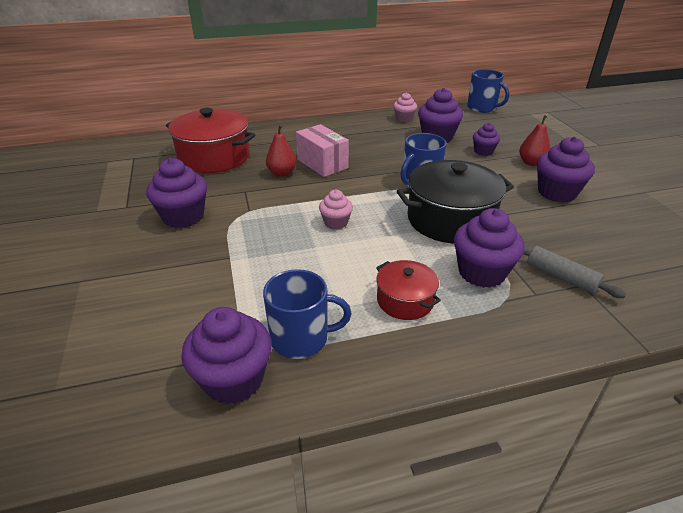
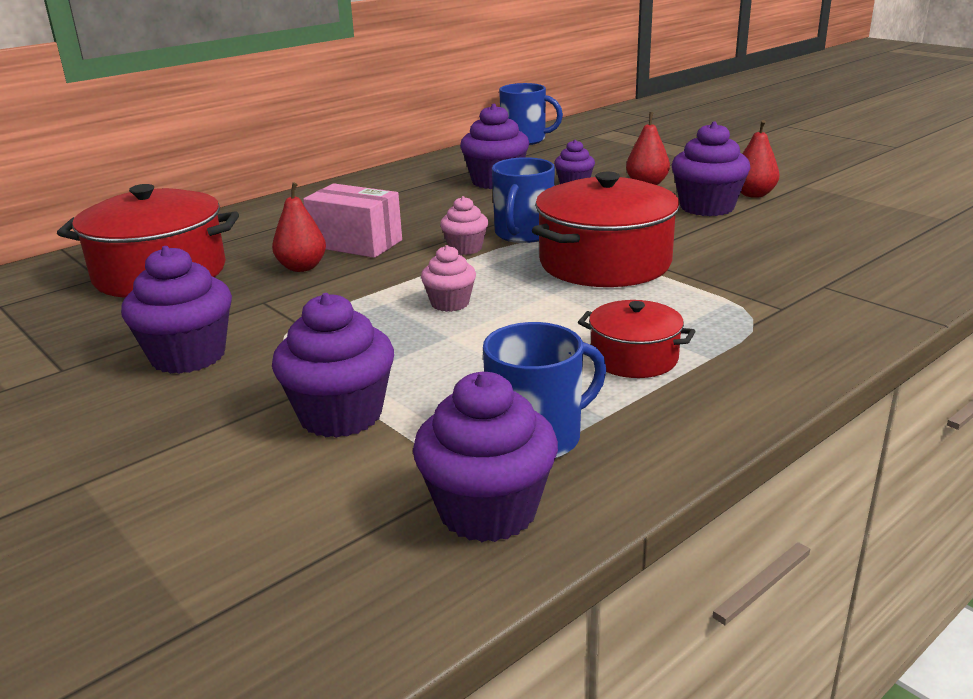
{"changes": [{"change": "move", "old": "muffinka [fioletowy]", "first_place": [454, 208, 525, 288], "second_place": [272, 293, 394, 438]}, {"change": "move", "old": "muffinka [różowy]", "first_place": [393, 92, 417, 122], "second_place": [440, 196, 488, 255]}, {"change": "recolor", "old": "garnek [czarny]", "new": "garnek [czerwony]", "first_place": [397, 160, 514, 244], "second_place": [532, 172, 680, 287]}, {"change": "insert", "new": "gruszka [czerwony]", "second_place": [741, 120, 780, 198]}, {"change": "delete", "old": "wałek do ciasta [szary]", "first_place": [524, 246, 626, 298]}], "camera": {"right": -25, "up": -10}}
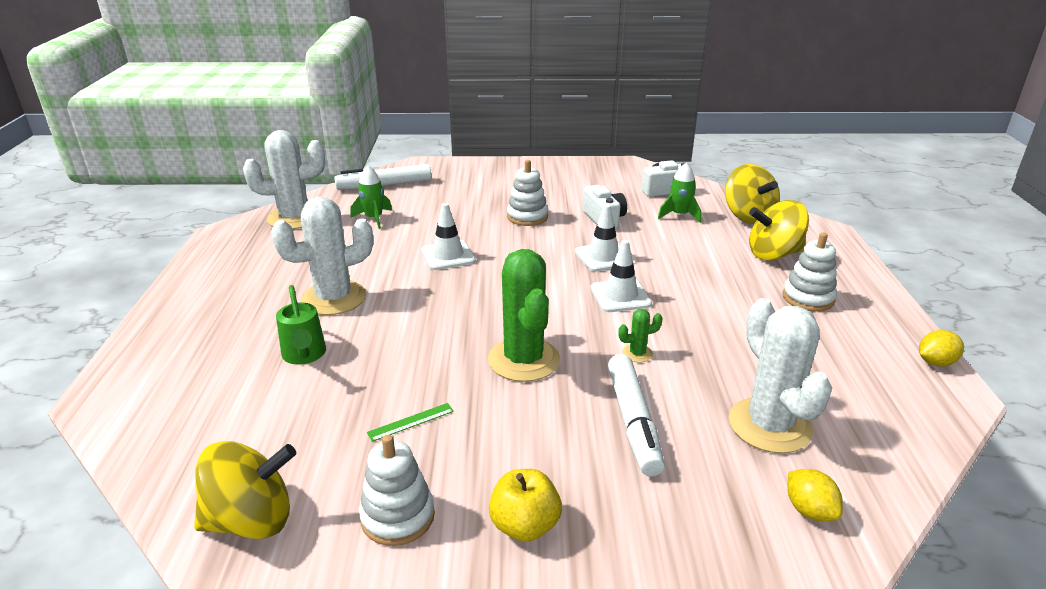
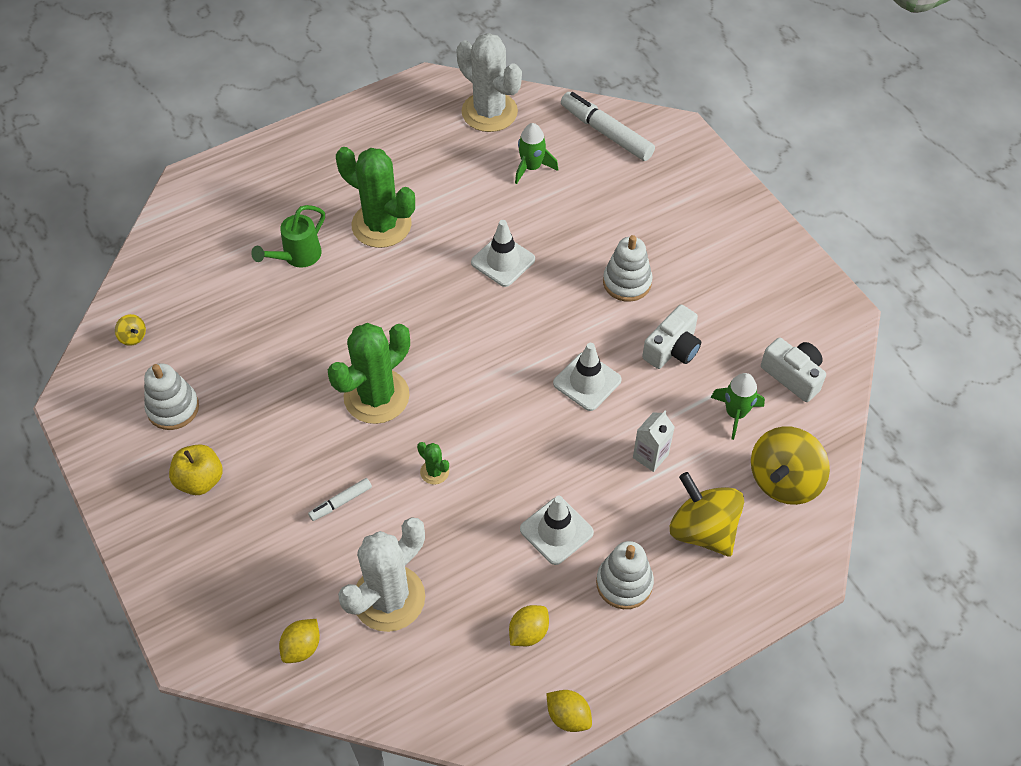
{"changes": [{"change": "resize", "old": "bączek [żółty]", "first_place": [194, 441, 296, 539], "second_place": [115, 314, 146, 346], "factor": 0.42}, {"change": "resize", "old": "flamaster [biały]", "first_place": [608, 354, 665, 476], "second_place": [308, 478, 372, 521], "factor": 0.51}, {"change": "recolor", "old": "kaktus [biały]", "new": "kaktus [zielony]", "first_place": [271, 197, 373, 315], "second_place": [336, 147, 415, 248]}, {"change": "insert", "new": "cytryna [żółty]", "second_place": [509, 605, 549, 646]}, {"change": "move", "old": "pachołek [biały]", "first_place": [591, 240, 652, 312], "second_place": [520, 496, 594, 565]}, {"change": "insert", "new": "karton mleka [biały]", "second_place": [633, 411, 675, 472]}, {"change": "delete", "old": "linijka [zielony]", "first_place": [367, 403, 454, 442]}], "camera": {"right": 60, "up": 25}}
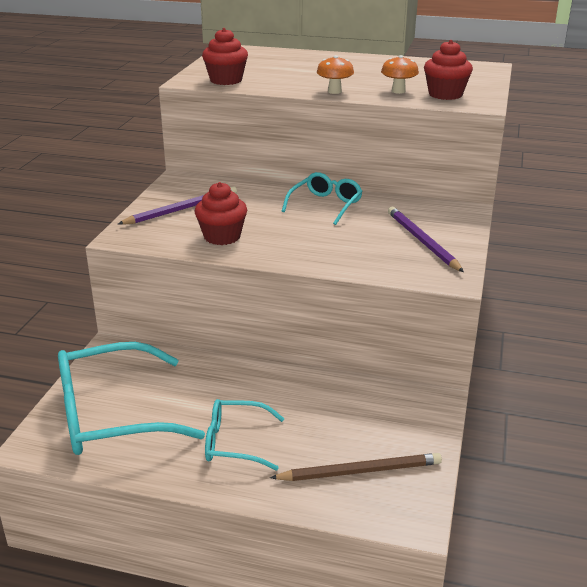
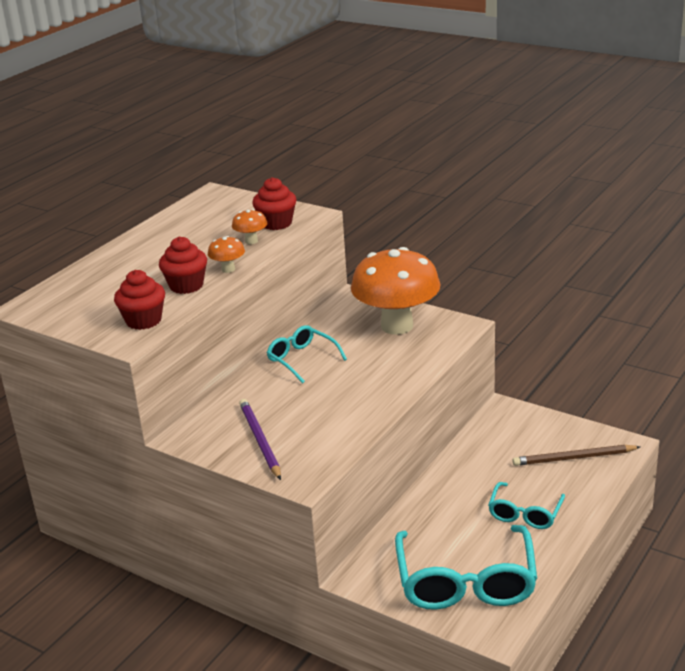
{"changes": [{"change": "move", "old": "muffinka [czerwony]", "first_place": [195, 182, 247, 245], "second_place": [159, 237, 207, 294]}, {"change": "replace", "old": "ołówek [fioletowy]", "new": "grzyb [pomarańczowy]", "first_place": [388, 207, 464, 272], "second_place": [351, 247, 441, 335]}, {"change": "rotate", "old": "ołówek [brązowy]", "first_place": [270, 453, 442, 481], "second_place": [512, 445, 640, 466], "degrees": -105}], "camera": {"right": -70, "up": 0}}
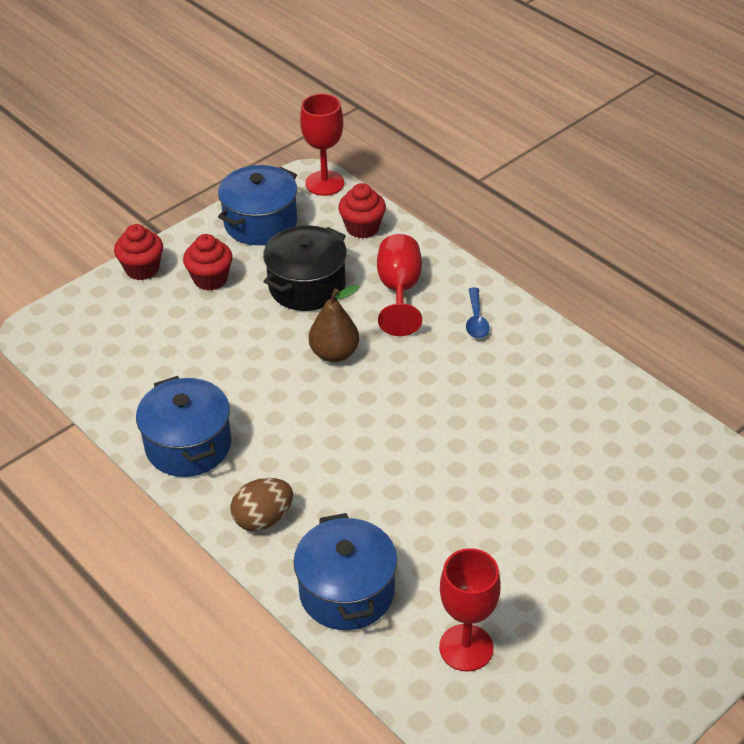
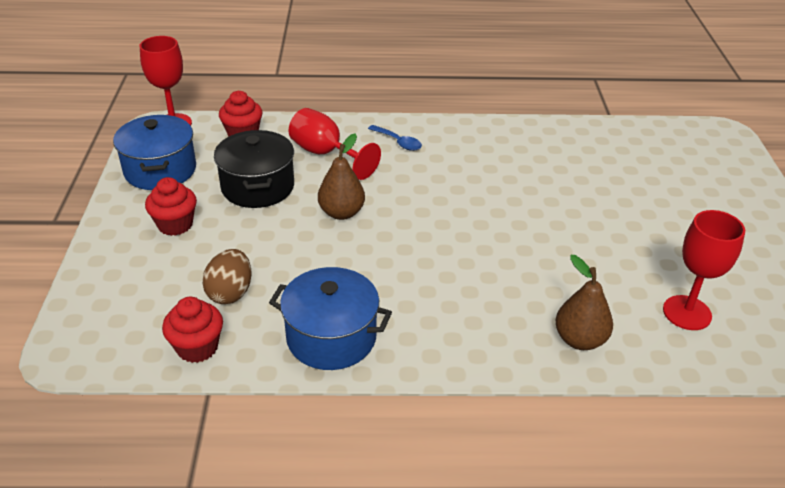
{"changes": [{"change": "move", "old": "muffinka [czerwony]", "first_place": [114, 224, 163, 280], "second_place": [162, 297, 223, 363]}, {"change": "move", "old": "jajko [brązowy]", "first_place": [231, 478, 293, 531], "second_place": [202, 249, 252, 304]}, {"change": "replace", "old": "garnek [niebieski]", "new": "gruszka [brązowy]", "first_place": [294, 513, 397, 630], "second_place": [555, 255, 613, 350]}], "camera": {"right": -50, "up": -5}}
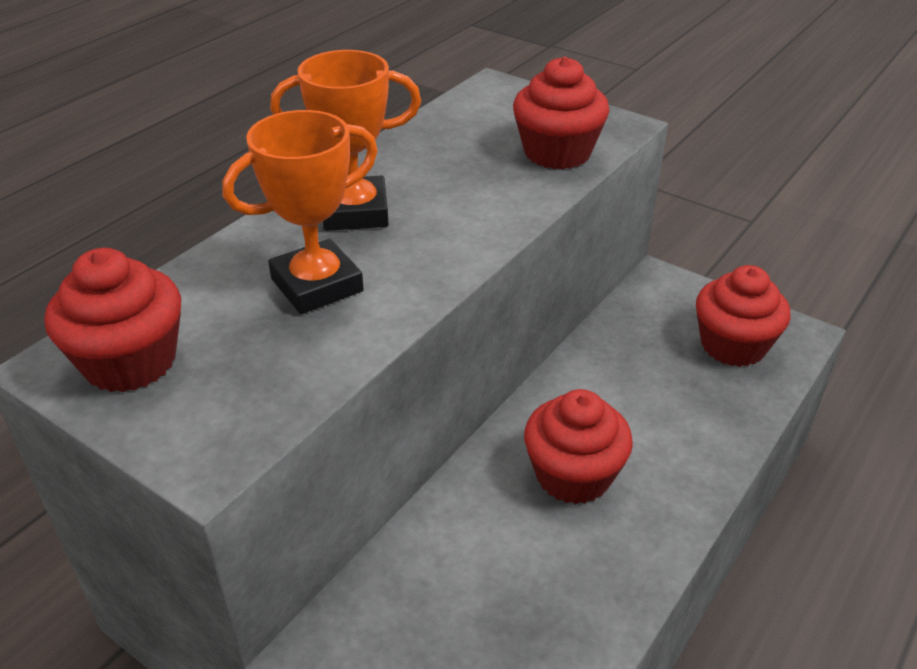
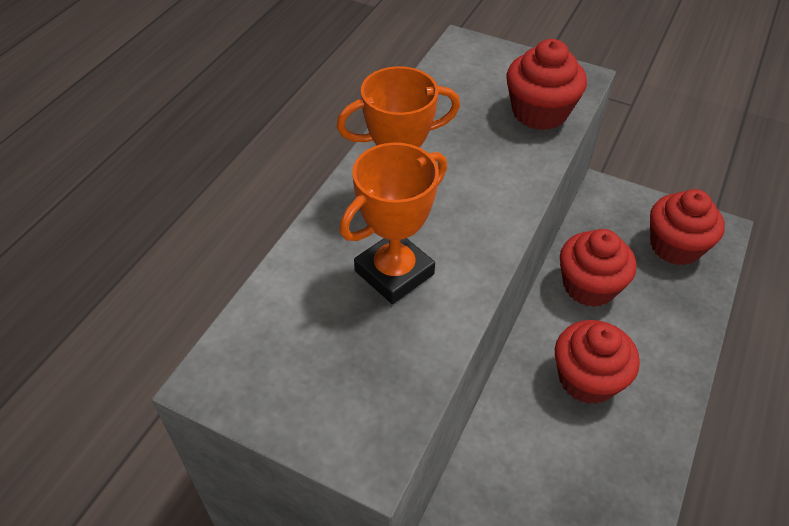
{"changes": [{"change": "move", "old": "muffinka [czerwony]", "first_place": [45, 248, 181, 392], "second_place": [560, 229, 637, 307]}], "camera": {"right": -10, "up": 10}}
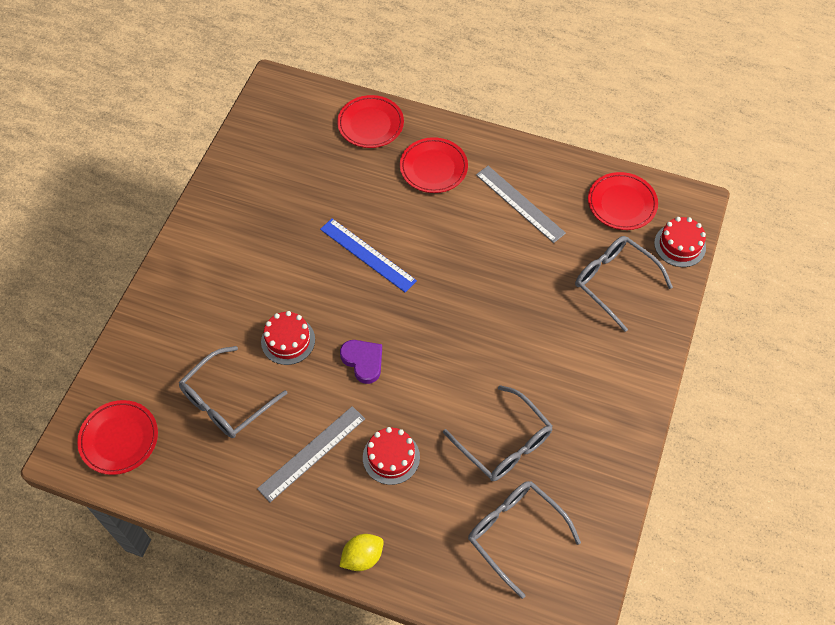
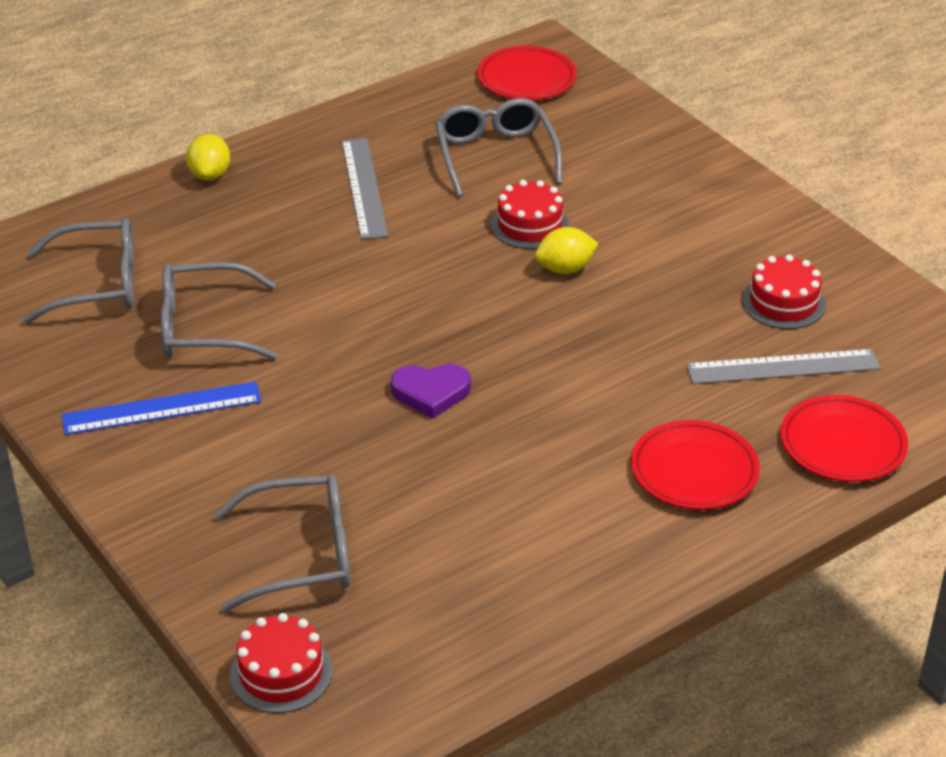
{"changes": [{"change": "move", "old": "linijka [niebieski]", "first_place": [320, 218, 417, 292], "second_place": [62, 382, 261, 435]}, {"change": "move", "old": "serce [fioletowy]", "first_place": [340, 340, 382, 384], "second_place": [391, 364, 471, 419]}, {"change": "insert", "new": "cytryna [żółty]", "second_place": [535, 227, 598, 274]}, {"change": "move", "old": "linijka [szary]", "first_place": [476, 166, 566, 243], "second_place": [686, 349, 880, 384]}, {"change": "move", "old": "tort [czerwony]", "first_place": [363, 427, 420, 485], "second_place": [742, 254, 826, 329]}, {"change": "delete", "old": "talerz [czerwony]", "first_place": [588, 172, 658, 230]}], "camera": {"right": 125, "up": -20}}
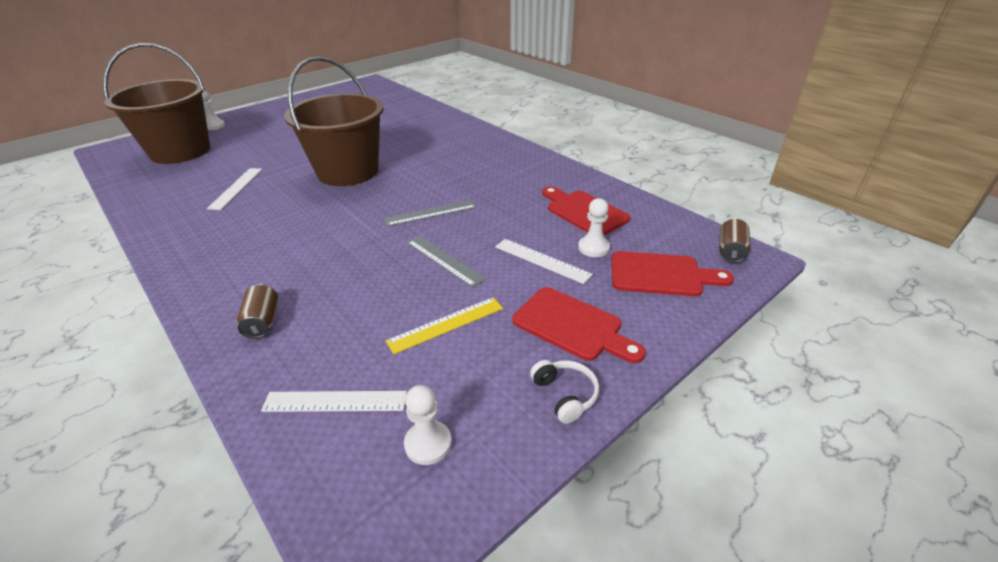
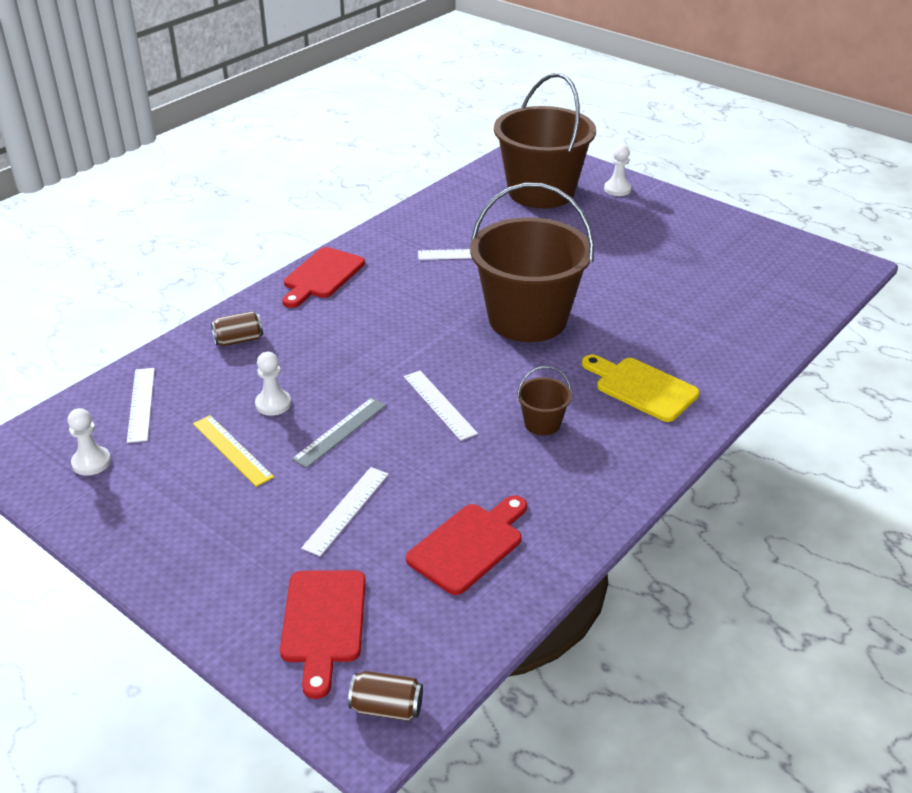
{"changes": [{"change": "move", "old": "pionek [biały]", "first_place": [578, 198, 610, 257], "second_place": [255, 352, 291, 416]}, {"change": "move", "old": "deska do krojenia [czerwony]", "first_place": [513, 287, 646, 363], "second_place": [282, 247, 365, 308]}, {"change": "recolor", "old": "linijka [szary]", "new": "linijka [biały]", "first_place": [384, 200, 476, 227], "second_place": [404, 371, 478, 441]}, {"change": "insert", "new": "wiadro [brązowy]", "second_place": [517, 366, 572, 435]}, {"change": "insert", "new": "deska do krojenia [żółty]", "second_place": [582, 355, 700, 422]}, {"change": "delete", "old": "słuchawki [biały]", "first_place": [530, 360, 599, 424]}], "camera": {"right": 80, "up": 0}}
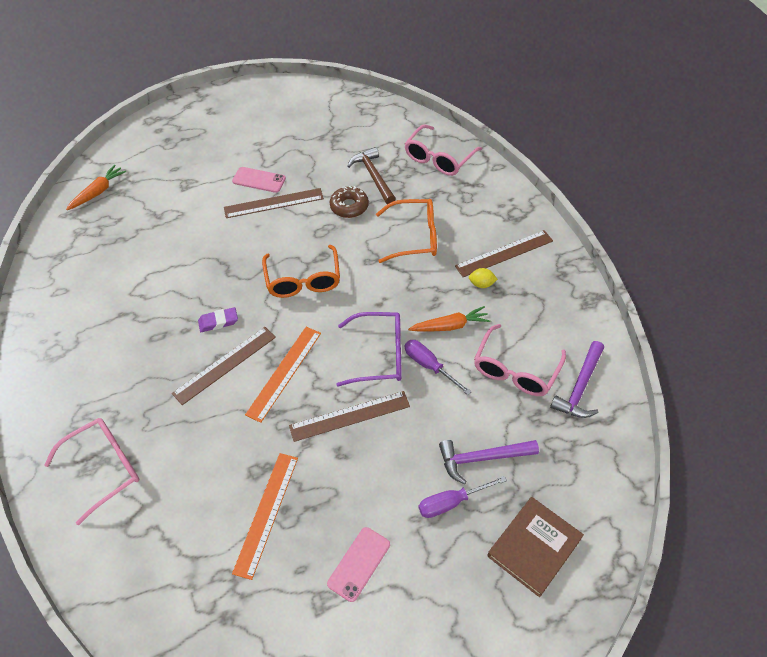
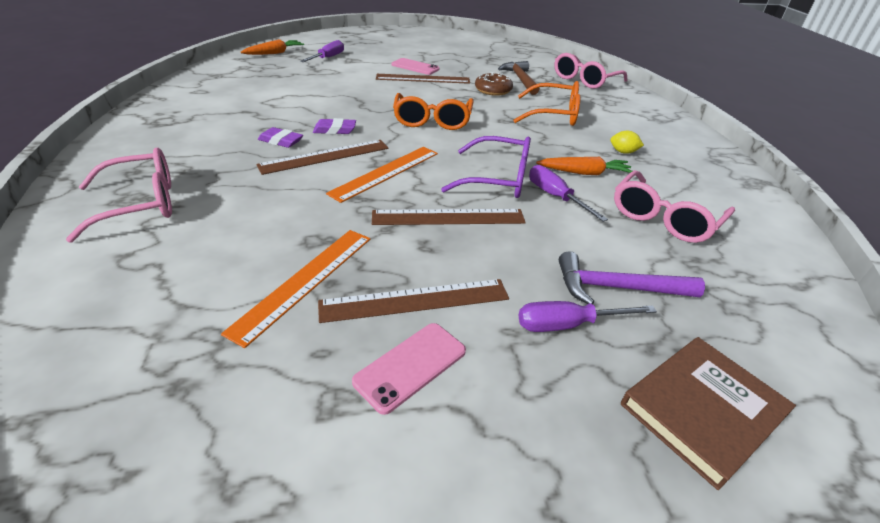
{"changes": [{"change": "insert", "new": "gumka do mazania [fioletowy]", "second_place": [258, 127, 303, 148]}, {"change": "insert", "new": "śrubokręt [fioletowy]", "second_place": [300, 40, 344, 62]}, {"change": "move", "old": "linijka [brązowy]", "first_place": [455, 230, 553, 277], "second_place": [318, 279, 509, 323]}, {"change": "delete", "old": "młotek [fioletowy]", "first_place": [550, 341, 604, 418]}], "camera": {"right": 10, "up": -15}}
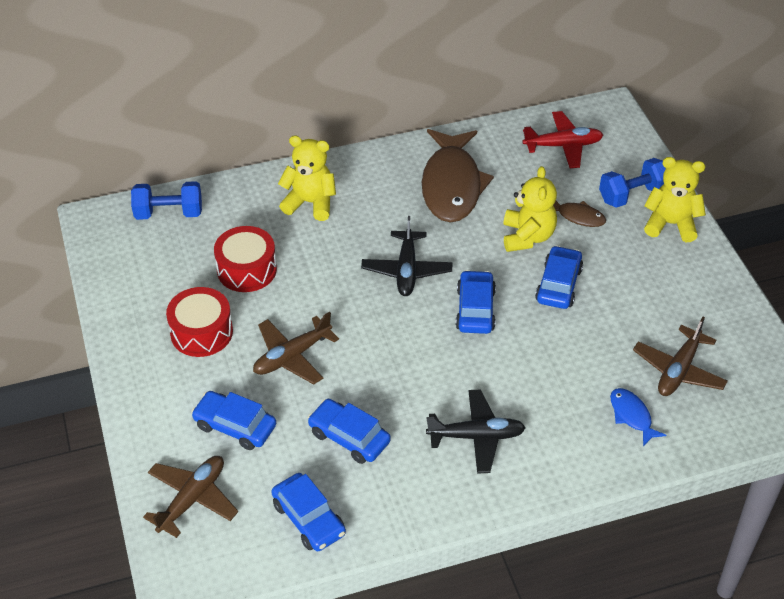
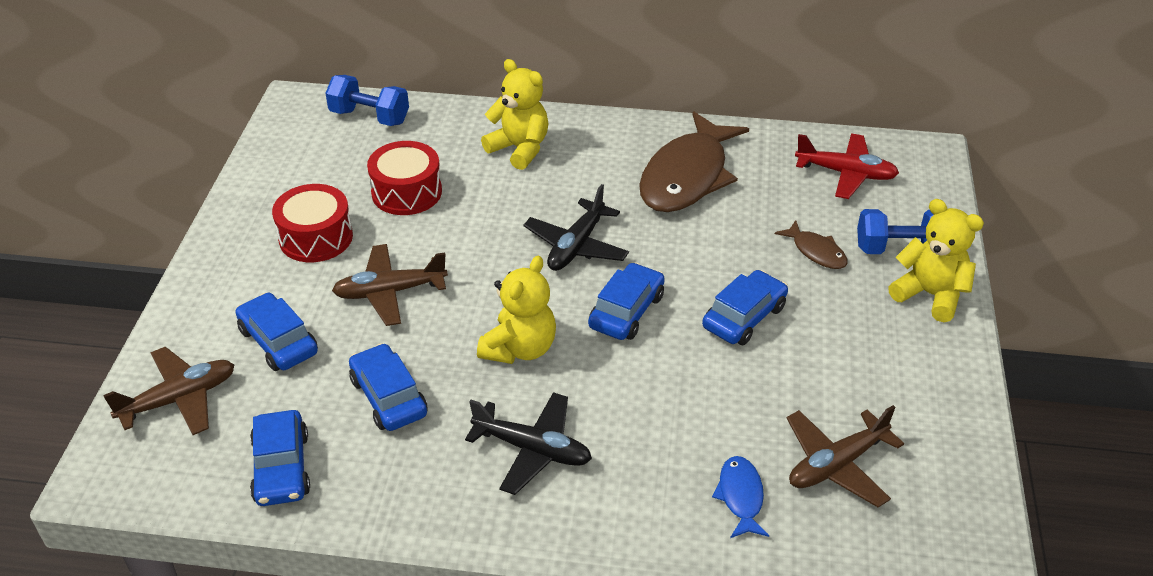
{"changes": [{"change": "move", "old": "miś [żółty]", "first_place": [503, 166, 557, 252], "second_place": [477, 256, 556, 364]}], "camera": {"right": 25, "up": -5}}
